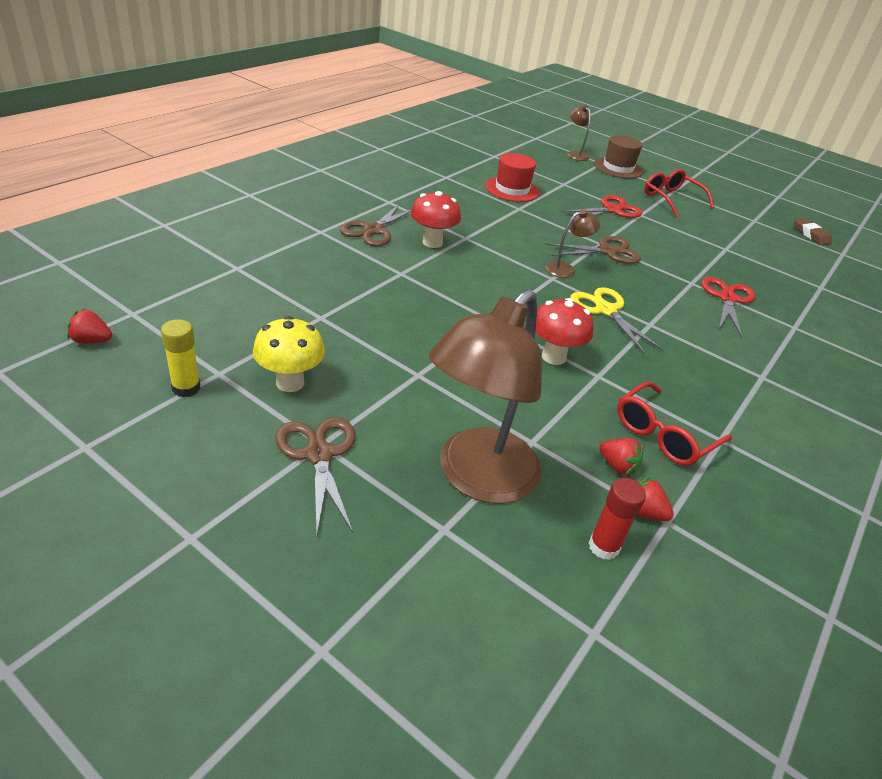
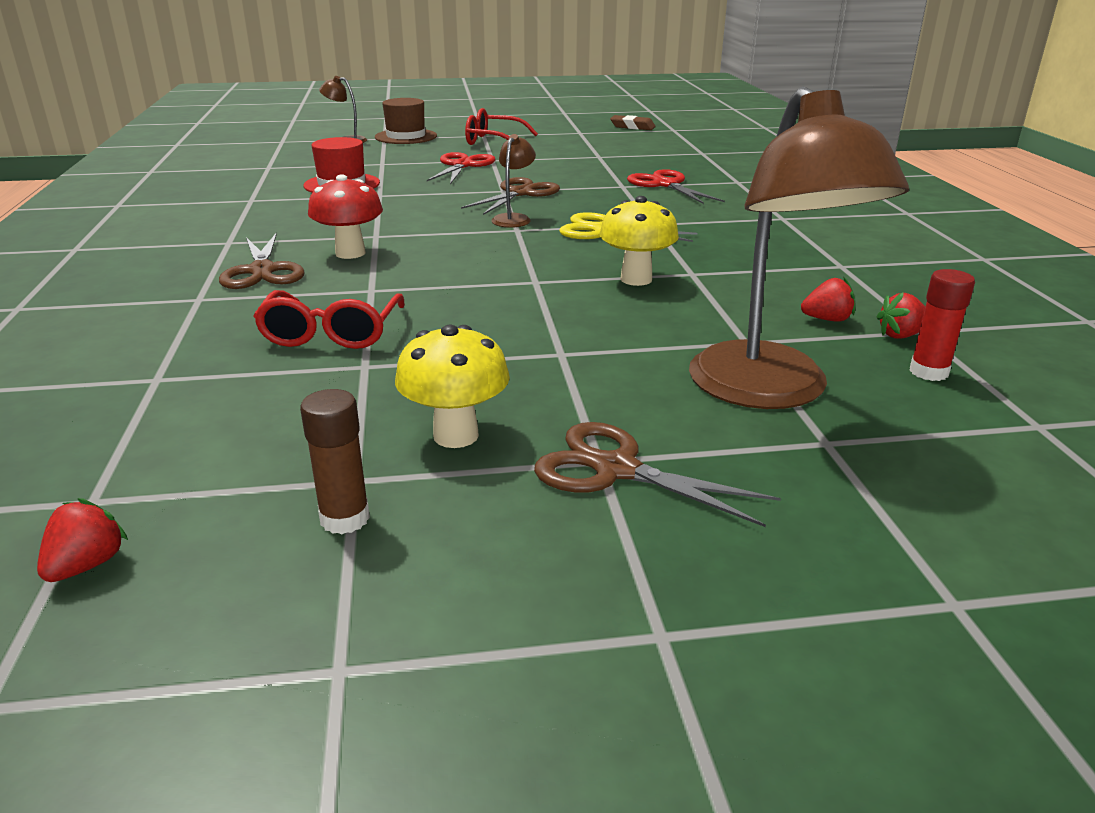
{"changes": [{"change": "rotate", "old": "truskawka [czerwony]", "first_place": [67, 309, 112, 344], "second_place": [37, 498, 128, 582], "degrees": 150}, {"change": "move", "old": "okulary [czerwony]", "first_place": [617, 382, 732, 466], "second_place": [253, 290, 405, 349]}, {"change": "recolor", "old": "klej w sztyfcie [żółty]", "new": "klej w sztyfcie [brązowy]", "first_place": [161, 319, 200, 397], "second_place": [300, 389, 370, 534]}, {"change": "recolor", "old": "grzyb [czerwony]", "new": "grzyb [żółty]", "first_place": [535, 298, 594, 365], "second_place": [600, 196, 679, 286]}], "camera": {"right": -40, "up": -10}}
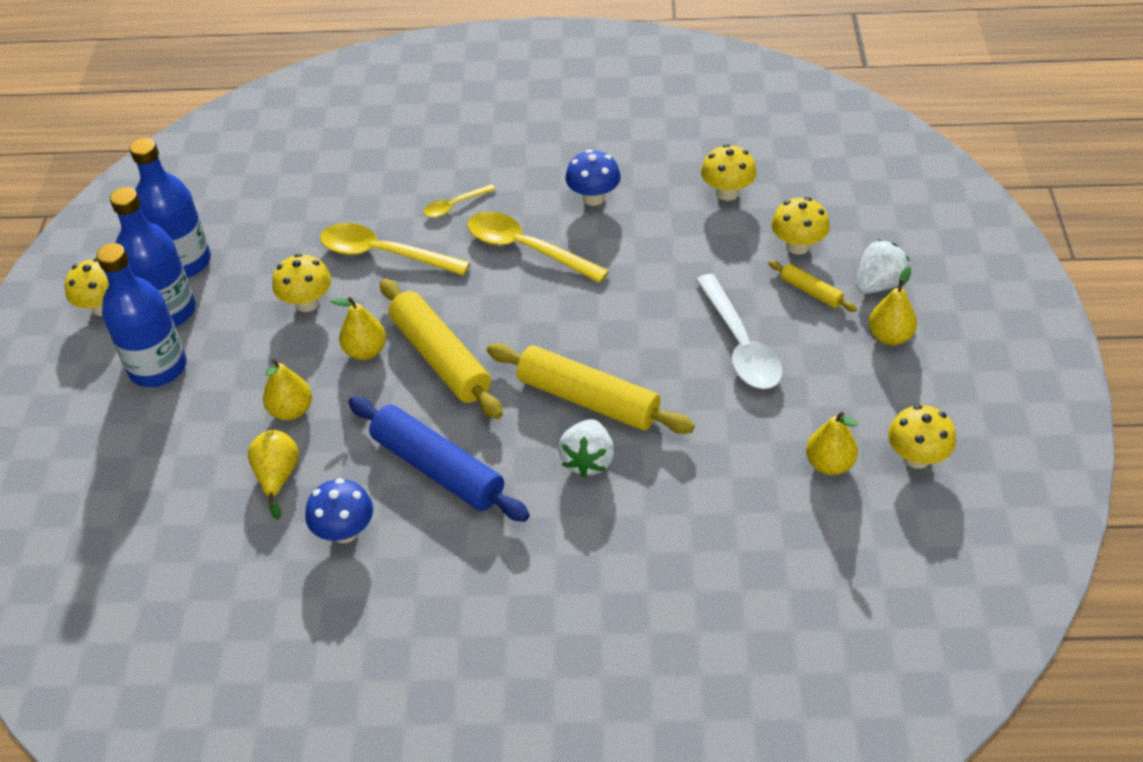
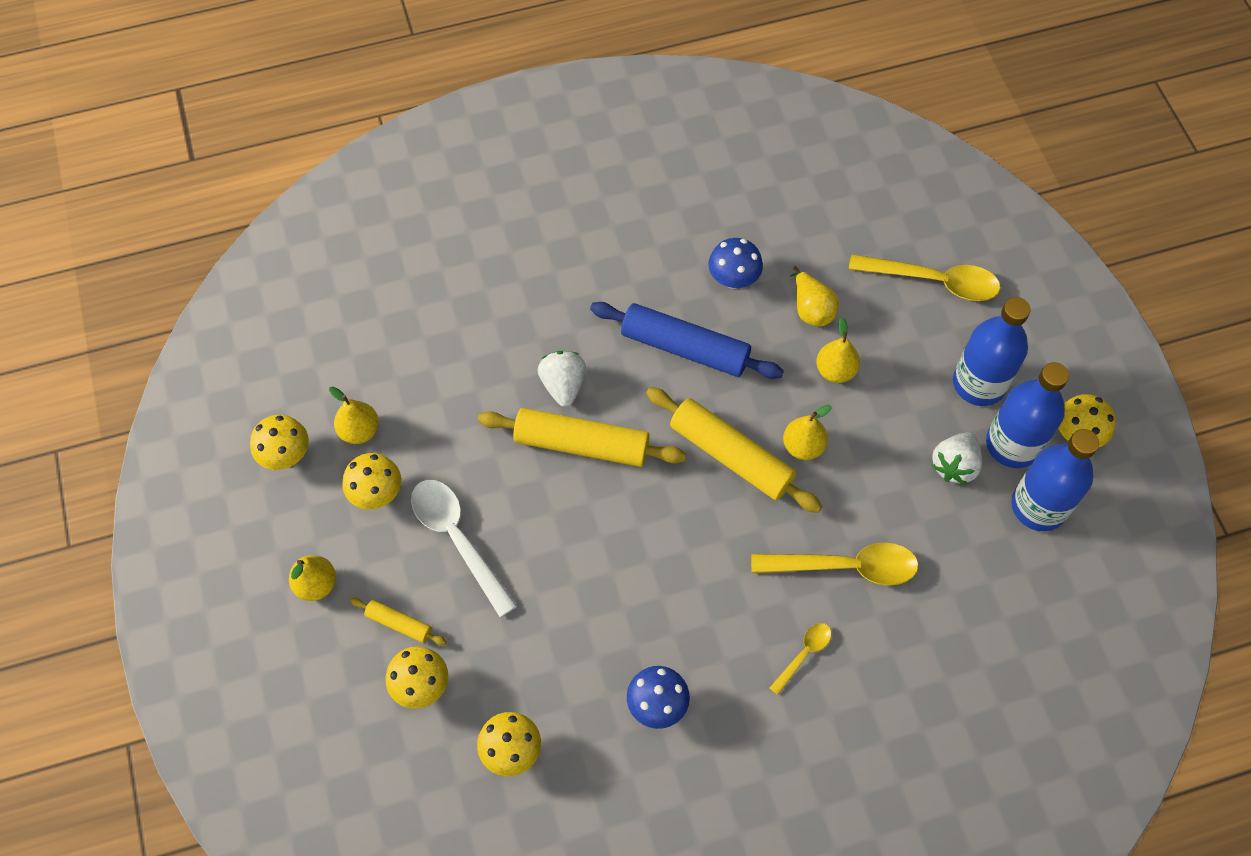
{"changes": [{"change": "move", "old": "grzyb [żółty]", "first_place": [272, 253, 331, 312], "second_place": [342, 453, 401, 509]}, {"change": "move", "old": "łyżka [żółty]", "first_place": [468, 212, 609, 283], "second_place": [849, 254, 1000, 301]}, {"change": "move", "old": "truskawka [biały]", "first_place": [856, 240, 910, 294], "second_place": [932, 432, 982, 484]}], "camera": {"right": 160, "up": 15}}
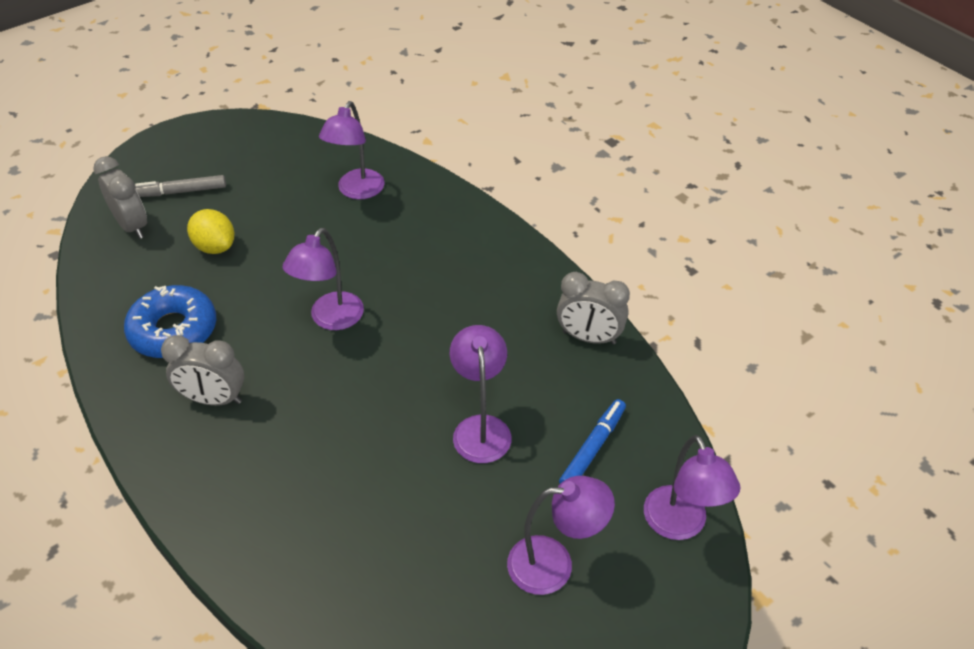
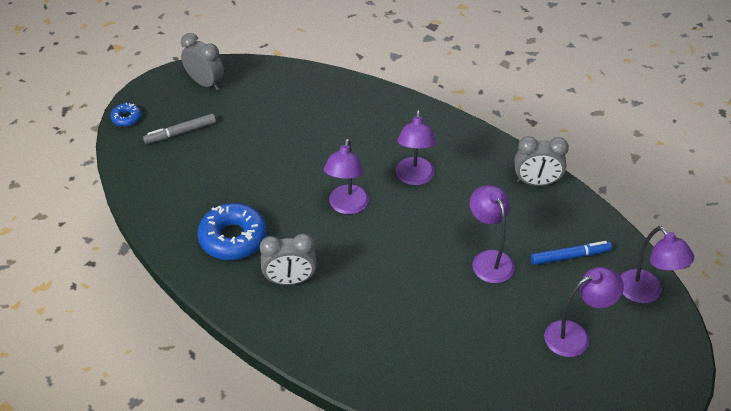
{"changes": [{"change": "insert", "new": "donut [niebieski]", "second_place": [110, 103, 142, 127]}, {"change": "move", "old": "budzik [szary]", "first_place": [93, 156, 147, 239], "second_place": [181, 33, 224, 91]}, {"change": "move", "old": "lampka [fioletowy]", "first_place": [319, 101, 384, 200], "second_place": [396, 110, 436, 185]}, {"change": "rotate", "old": "flamaster [niebieski]", "first_place": [559, 399, 626, 484], "second_place": [531, 241, 612, 265], "degrees": 60}, {"change": "delete", "old": "cytryna [żółty]", "first_place": [187, 209, 234, 254]}], "camera": {"right": -15, "up": 0}}
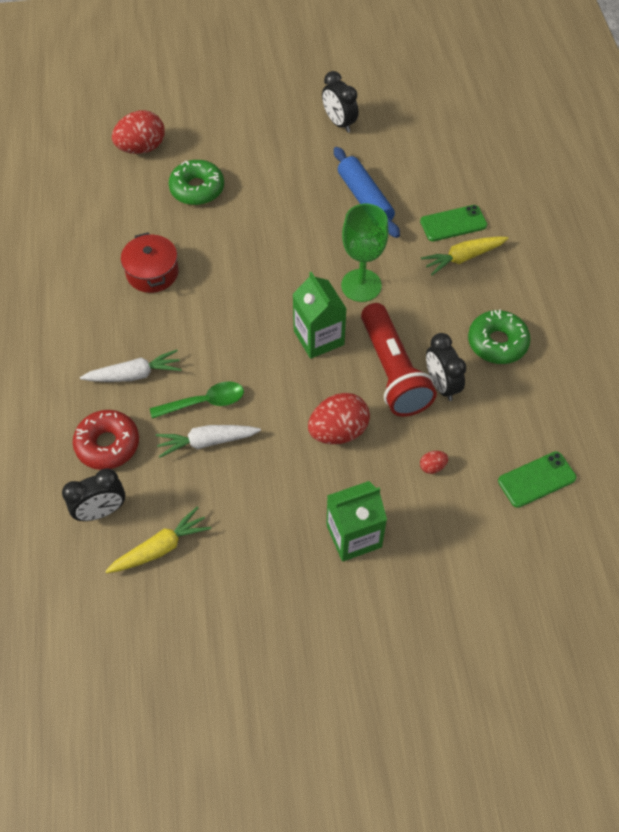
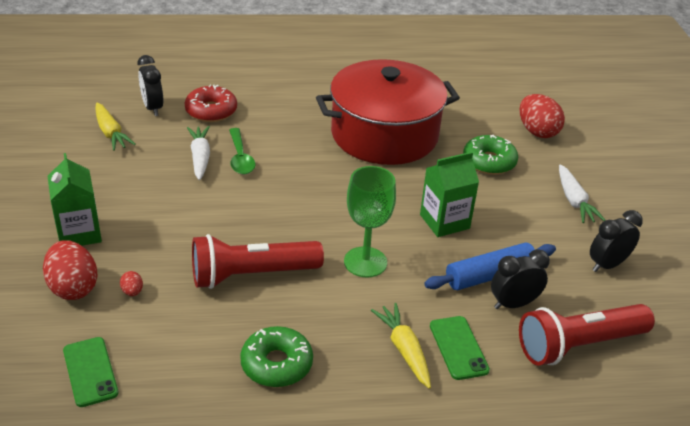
{"changes": [{"change": "move", "old": "jajko [czerwony]", "first_place": [308, 393, 370, 444], "second_place": [43, 240, 98, 300]}, {"change": "resize", "old": "garnek [czerwony]", "first_place": [121, 232, 179, 293], "second_place": [316, 59, 460, 165], "factor": 2.26}, {"change": "move", "old": "karton mleka [zielony]", "first_place": [293, 272, 347, 359], "second_place": [420, 152, 479, 237]}, {"change": "move", "old": "budzik [czarny]", "first_place": [426, 333, 466, 401], "second_place": [491, 249, 550, 309]}, {"change": "insert", "new": "latarka [czerwony]", "second_place": [519, 304, 655, 366]}, {"change": "move", "old": "marchewka [biały]", "first_place": [80, 350, 182, 382], "second_place": [559, 164, 605, 223]}], "camera": {"right": 90, "up": -20}}
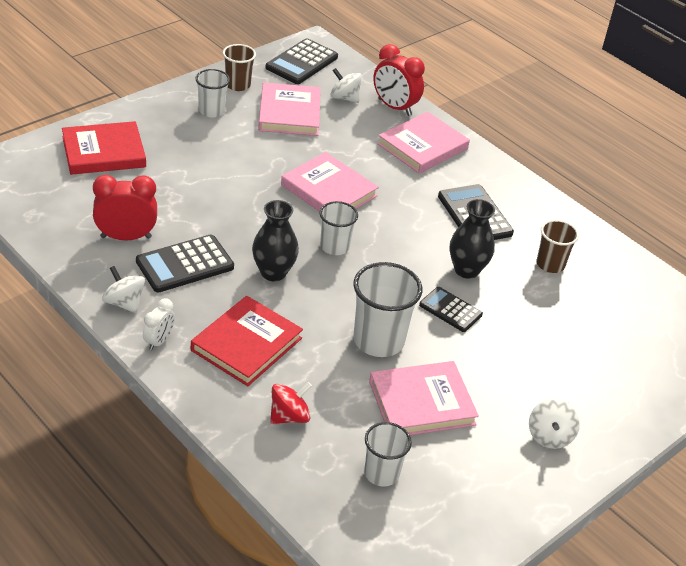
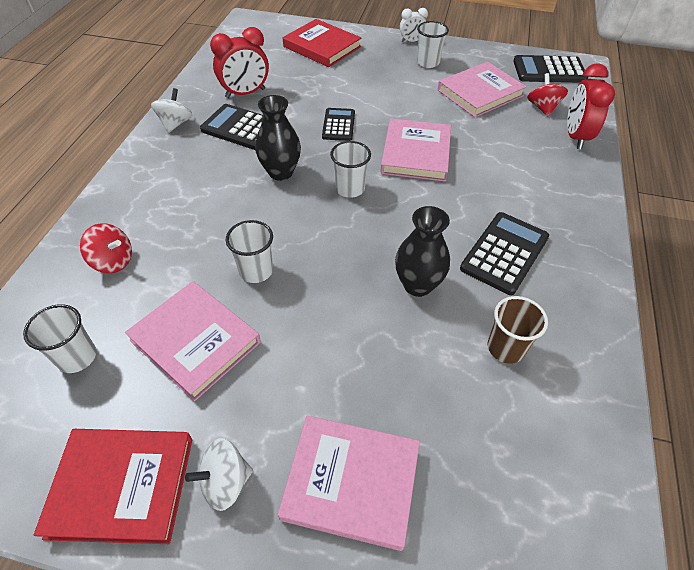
{"changes": [{"change": "move", "old": "książka [czerwony]", "first_place": [191, 296, 303, 386], "second_place": [34, 429, 192, 544]}, {"change": "rotate", "old": "budzik [czerwony]", "first_place": [93, 175, 157, 241], "second_place": [210, 27, 269, 98], "degrees": 105}, {"change": "resize", "old": "szklanka [biały]", "first_place": [353, 262, 422, 357], "second_place": [226, 220, 273, 283], "factor": 0.62}, {"change": "move", "old": "książka [różowy]", "first_place": [377, 112, 470, 174], "second_place": [278, 416, 420, 551]}, {"change": "move", "old": "kalkulator [czarny]", "first_place": [419, 287, 483, 332], "second_place": [322, 108, 355, 141]}, {"change": "move", "old": "budzik [biały]", "first_place": [143, 298, 175, 350], "second_place": [400, 8, 428, 42]}, {"change": "recolor", "old": "bączek [biały]", "new": "bączek [czerwony]", "first_place": [330, 68, 362, 103], "second_place": [527, 73, 568, 116]}, {"change": "delete", "old": "szklanka [brązowy]", "first_place": [223, 44, 256, 91]}], "camera": {"right": 60, "up": 10}}
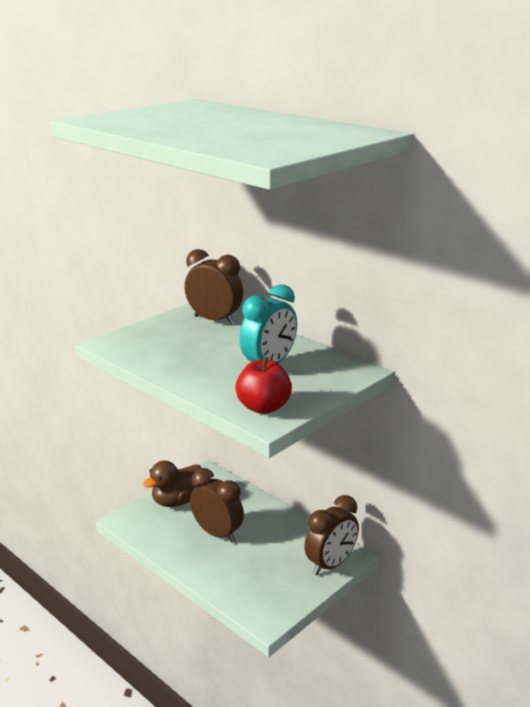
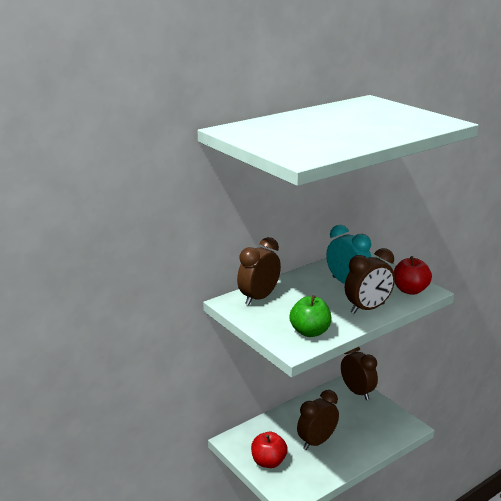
{"changes": [{"change": "replace", "old": "kaczka [brązowy]", "new": "jabłko [czerwony]", "first_place": [143, 461, 201, 507], "second_place": [251, 432, 287, 468]}, {"change": "insert", "new": "jabłko [zielony]", "second_place": [289, 295, 331, 337]}, {"change": "insert", "new": "budzik [brązowy]", "second_place": [345, 248, 395, 314]}], "camera": {"right": -80, "up": 0}}
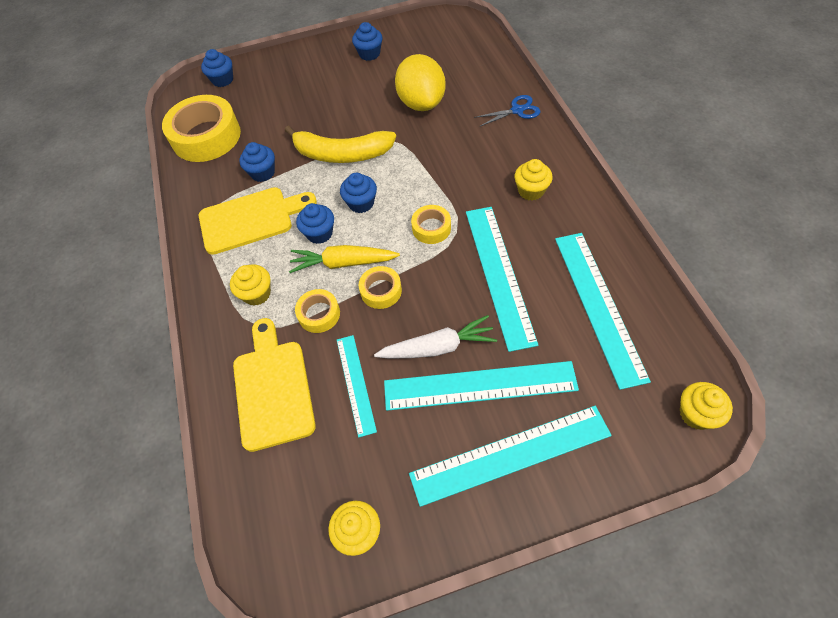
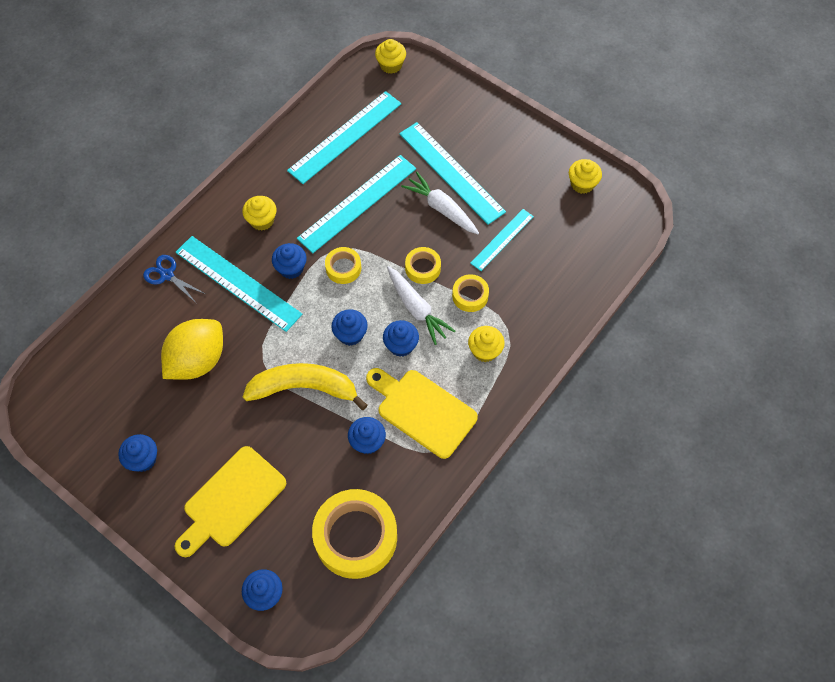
{"changes": [{"change": "move", "old": "linijka [turkusowy]", "first_place": [409, 406, 612, 507], "second_place": [175, 236, 302, 332]}, {"change": "move", "old": "deska do krojenia [żółty]", "first_place": [233, 318, 316, 452], "second_place": [175, 446, 286, 557]}, {"change": "rotate", "old": "banan [żółty]", "first_place": [285, 126, 396, 163], "second_place": [243, 363, 367, 410], "degrees": -60}, {"change": "insert", "new": "muffinka [niebieski]", "second_place": [272, 243, 307, 279]}, {"change": "recolor", "old": "marchewka [żółty]", "new": "marchewka [biały]", "first_place": [289, 245, 400, 273], "second_place": [387, 266, 455, 345]}], "camera": {"right": -130, "up": 5}}
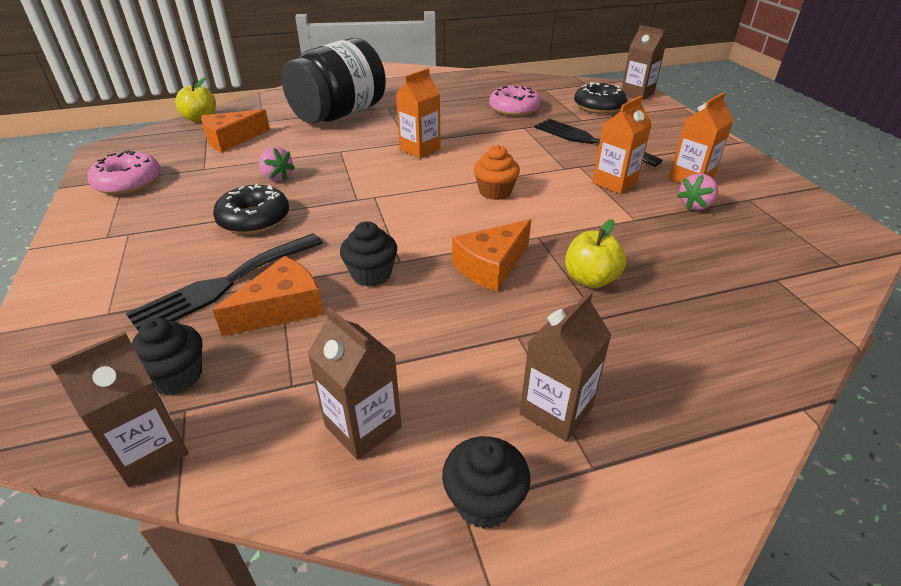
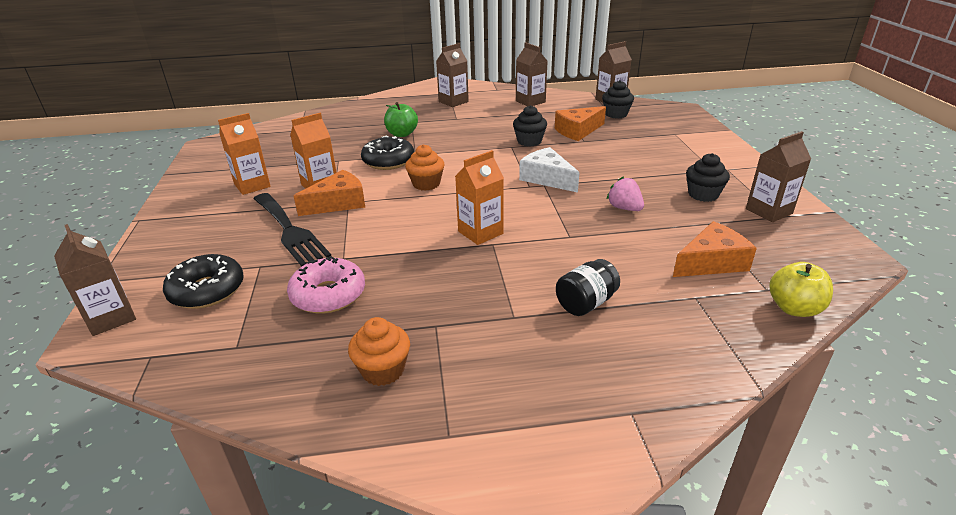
{"changes": [{"change": "move", "old": "ser [pomarańczowy]", "first_place": [452, 219, 531, 292], "second_place": [294, 170, 365, 216]}, {"change": "insert", "new": "muffinka [pomarańczowy]", "second_place": [348, 317, 410, 386]}, {"change": "move", "old": "donut [czarny]", "first_place": [213, 184, 289, 234], "second_place": [361, 136, 414, 170]}, {"change": "recolor", "old": "jabłko [żółty]", "new": "jabłko [zielony]", "first_place": [565, 219, 626, 288], "second_place": [384, 102, 418, 137]}, {"change": "insert", "new": "ser [biały]", "second_place": [519, 147, 580, 193]}, {"change": "resize", "old": "słoik [czarny]", "first_place": [282, 38, 386, 124], "second_place": [556, 259, 620, 316], "factor": 0.44}, {"change": "move", "old": "muffinka [czarny]", "first_place": [442, 436, 531, 529], "second_place": [686, 153, 730, 202]}, {"change": "replace", "old": "donut [różowy]", "new": "karton mleka [brązowy]", "first_place": [87, 150, 161, 195], "second_place": [746, 131, 811, 222]}, {"change": "delete", "old": "widelec [czarny]", "first_place": [126, 233, 323, 331]}, {"change": "delete", "old": "truskawka [różowy]", "first_place": [677, 173, 718, 210]}], "camera": {"right": -170, "up": -5}}
